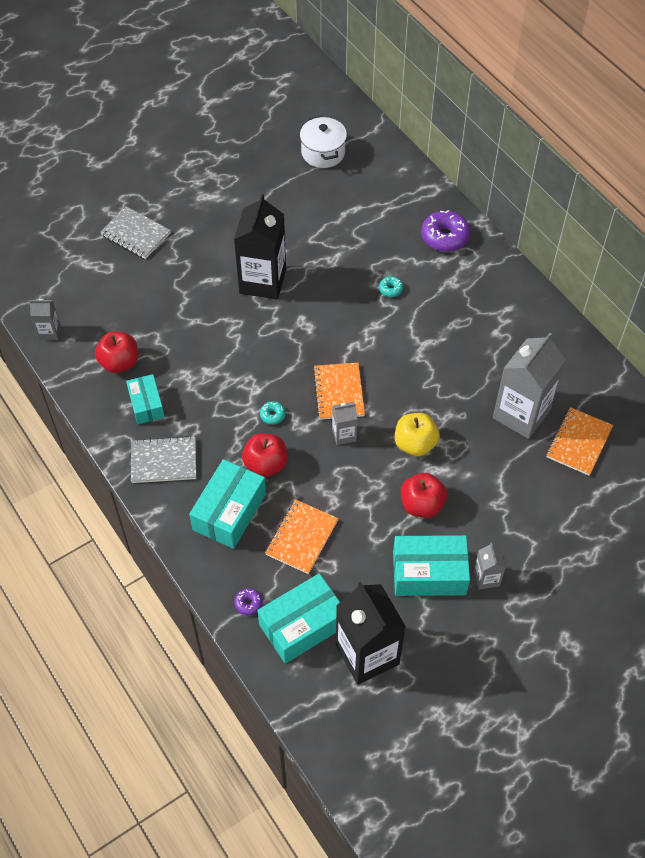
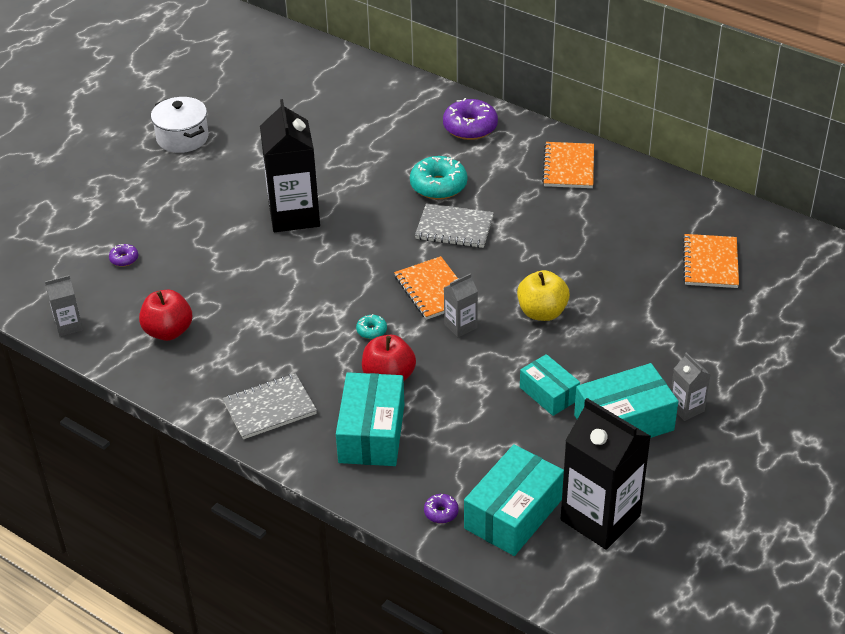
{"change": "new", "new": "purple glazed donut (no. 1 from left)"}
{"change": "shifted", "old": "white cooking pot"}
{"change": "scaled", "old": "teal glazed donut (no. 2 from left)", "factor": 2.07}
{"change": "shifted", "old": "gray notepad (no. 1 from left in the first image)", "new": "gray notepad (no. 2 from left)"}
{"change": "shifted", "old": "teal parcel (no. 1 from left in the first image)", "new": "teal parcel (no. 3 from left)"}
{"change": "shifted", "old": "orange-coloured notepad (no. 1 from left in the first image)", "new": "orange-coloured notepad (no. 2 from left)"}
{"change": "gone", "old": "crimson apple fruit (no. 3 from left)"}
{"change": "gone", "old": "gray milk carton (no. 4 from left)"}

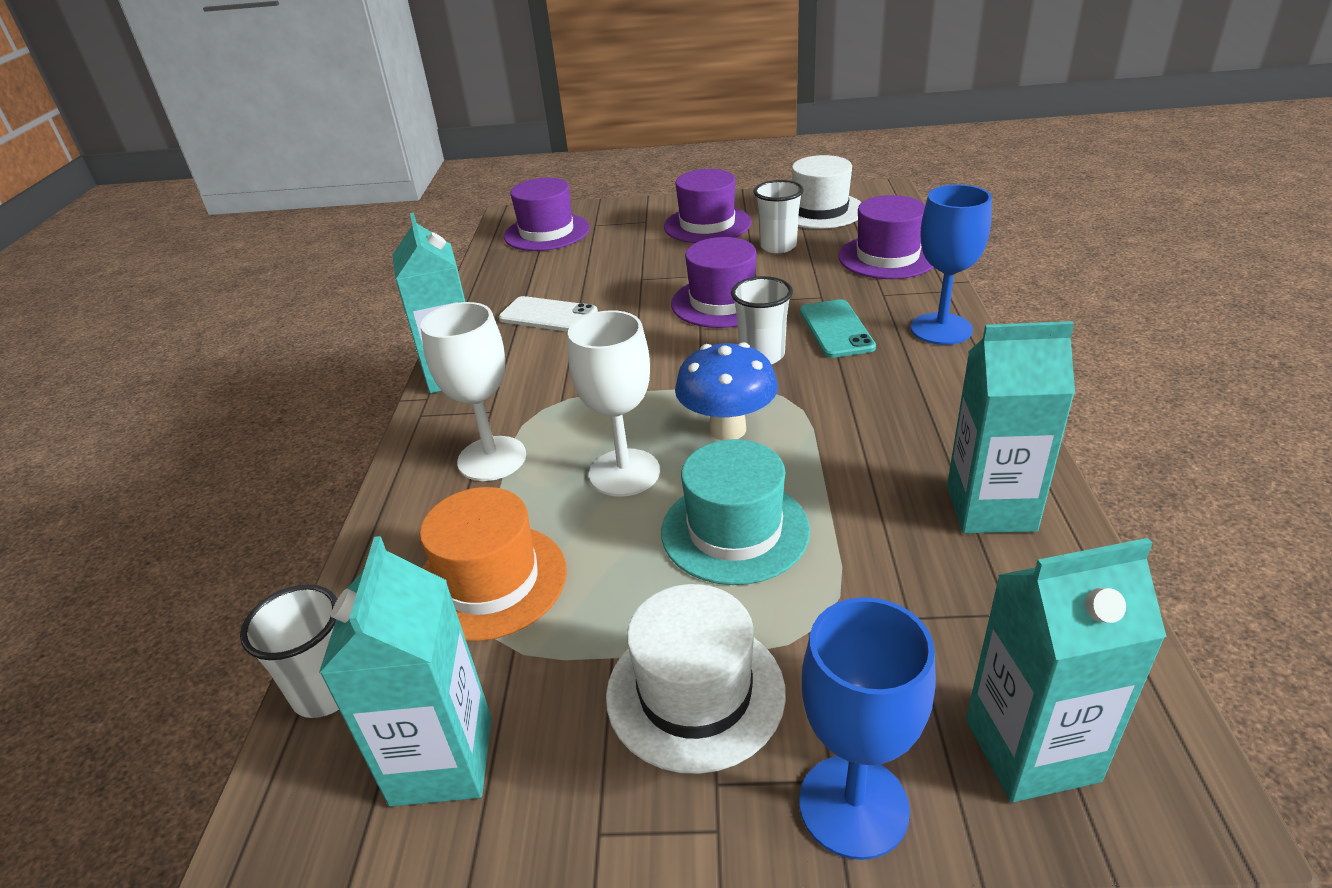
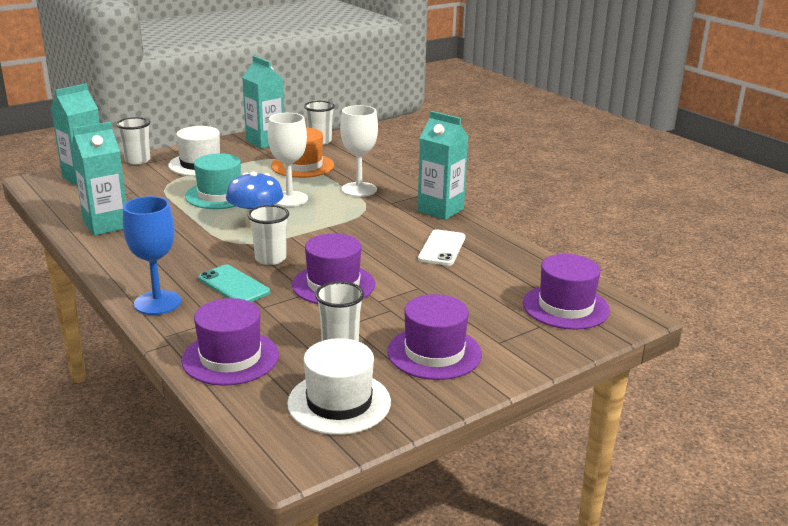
{"change": "swapped", "old": "cobalt goblet (no. 1 from left)", "new": "white tumbler (no. 1 from left)"}
{"change": "rotated", "old": "white phone", "degrees": -60}

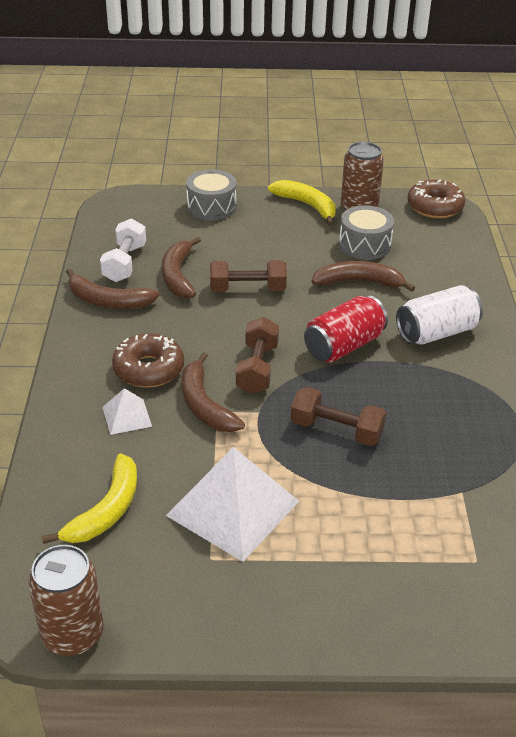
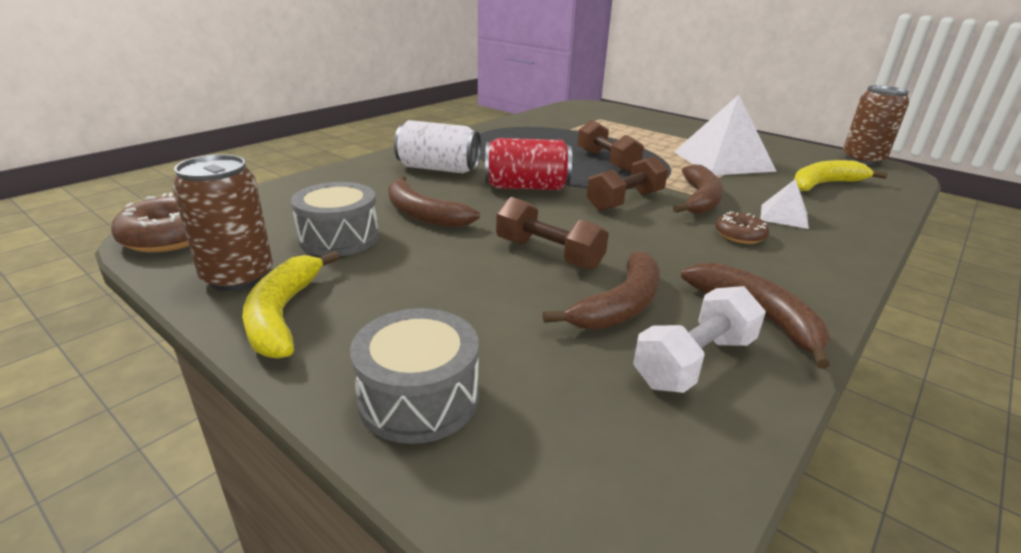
{"change": "scaled", "old": "russet glazed donut (no. 1 from left in the first image)", "factor": 0.59}

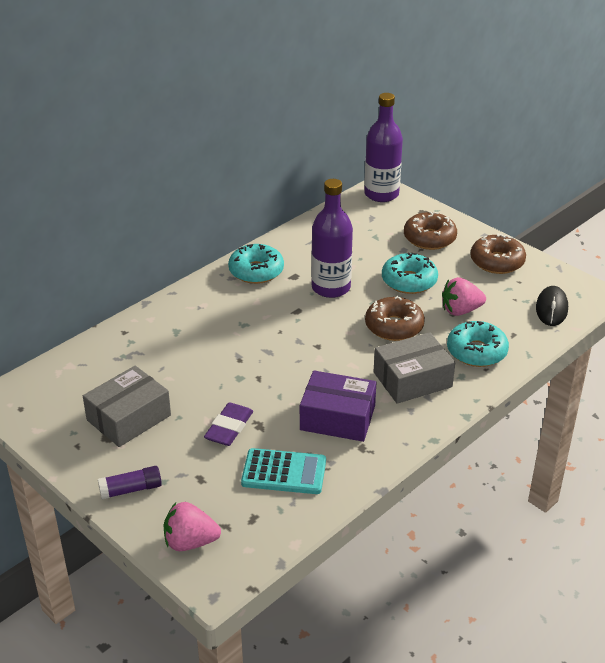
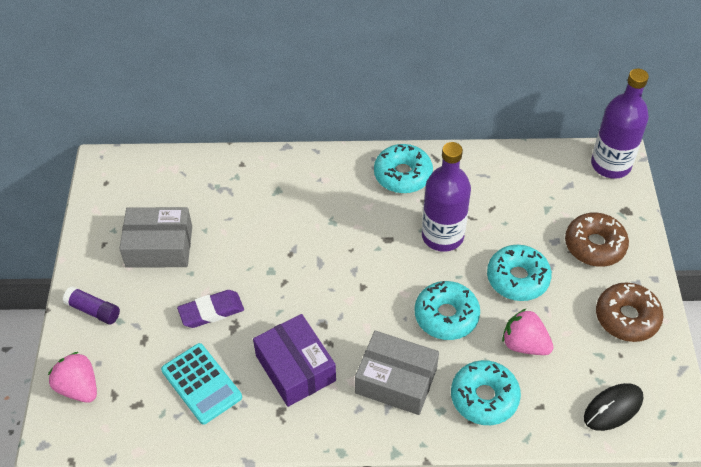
{"change": "repainted", "old": "russet glazed donut (no. 1 from left)", "new": "teal glazed donut (no. 2 from left)"}

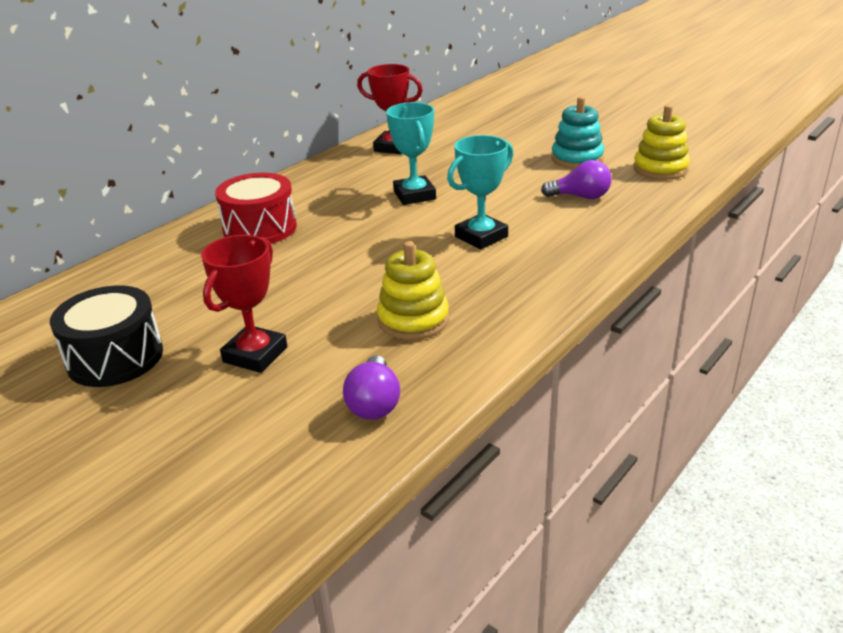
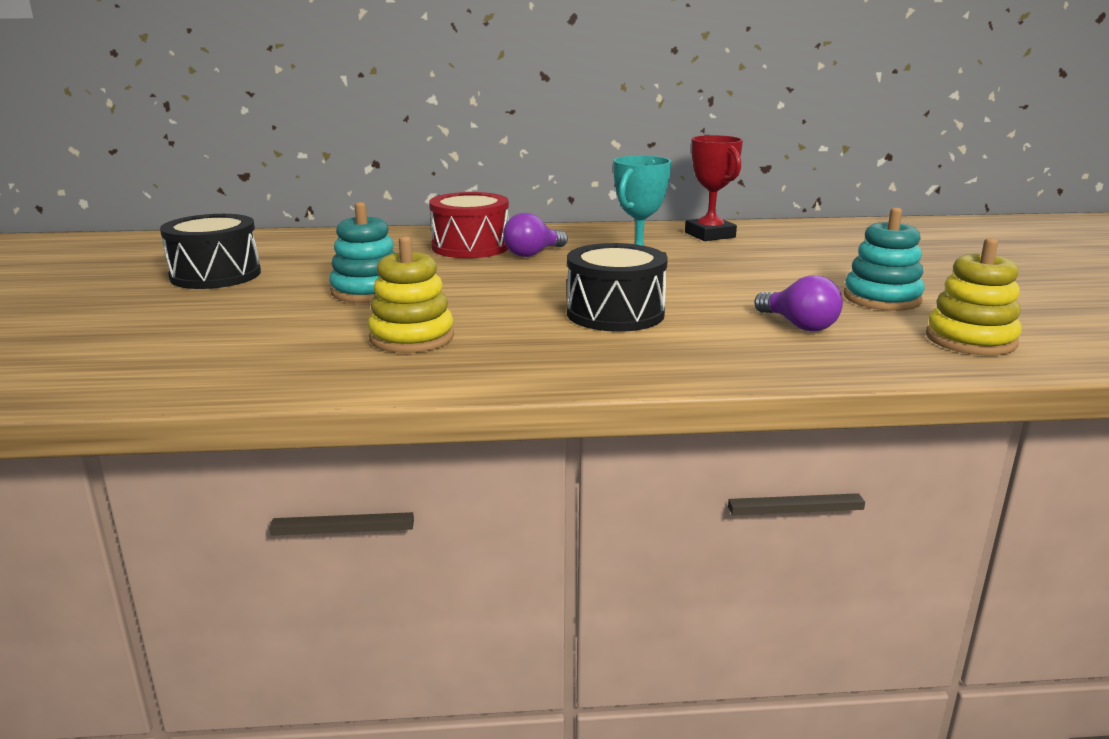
{"change": "new", "new": "teal stacking toy (no. 1 from left)"}
{"change": "shifted", "old": "purple lightbulb (no. 1 from left)"}
{"change": "swapped", "old": "teal award cup (no. 2 from left)", "new": "ebony snare drum (no. 2 from left)"}
{"change": "gone", "old": "crimson award cup (no. 1 from left)"}

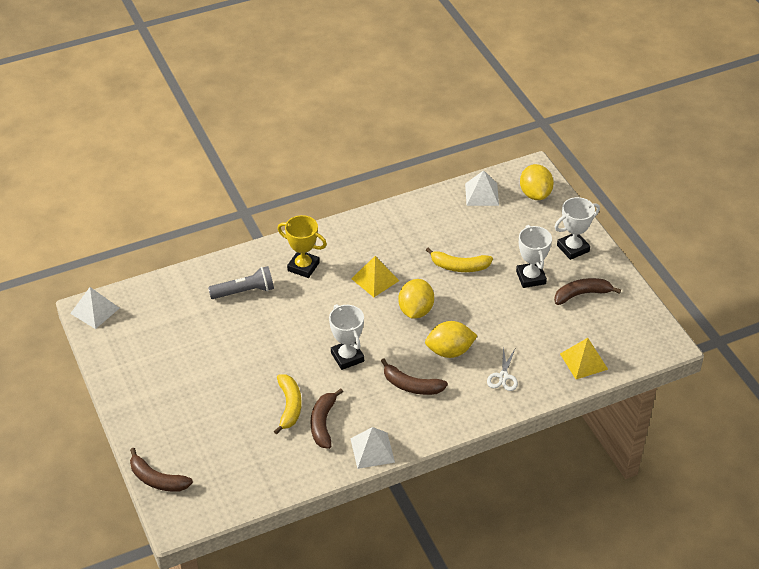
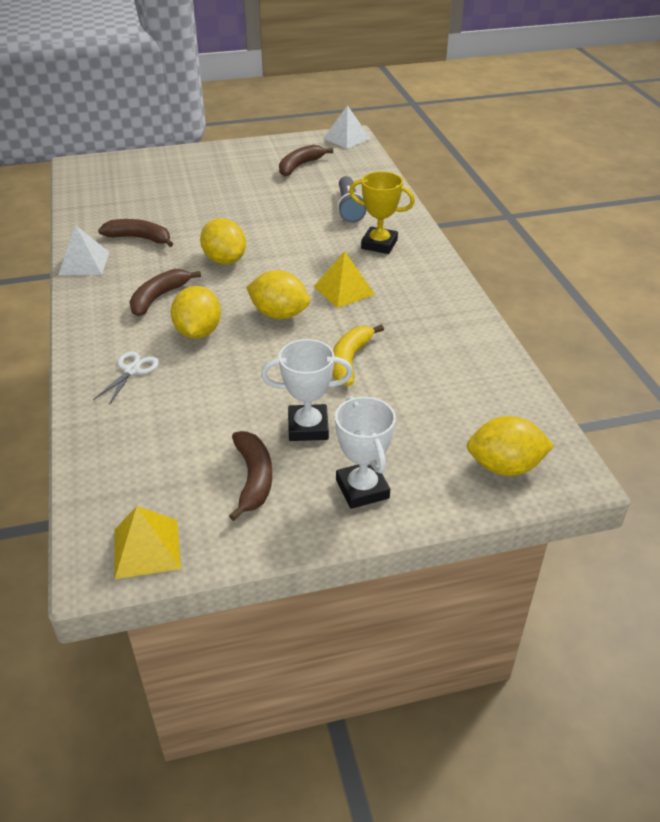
{"change": "rotated", "old": "white scissors", "degrees": 90}
{"change": "shifted", "old": "bright yellow pyramid shape (no. 2 from left in the first image)", "new": "bright yellow pyramid shape (no. 1 from left)"}
{"change": "swapped", "old": "white award cup (no. 1 from left)", "new": "bright yellow toy lemon (no. 2 from left)"}
{"change": "shifted", "old": "russet banana (no. 1 from left in the first image)", "new": "russet banana (no. 4 from left)"}
{"change": "rotated", "old": "bright yellow award cup", "degrees": 75}
{"change": "gone", "old": "bright yellow banana (no. 1 from left)"}
{"change": "gone", "old": "white pyramid shape (no. 3 from left)"}

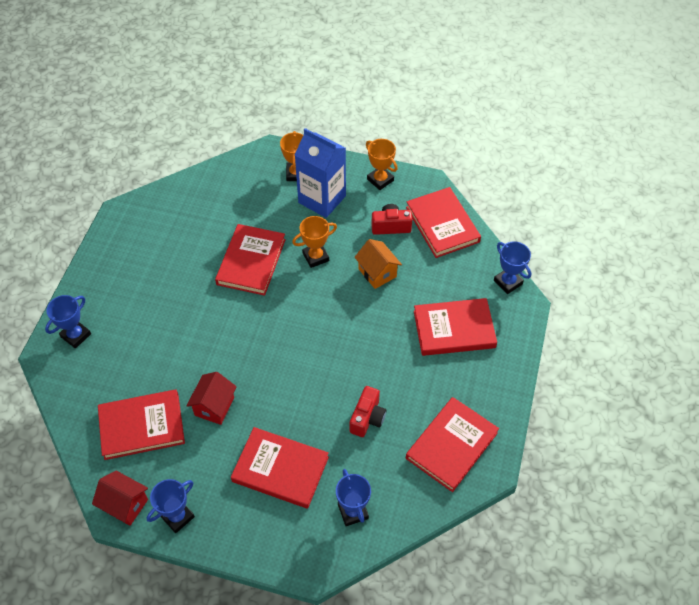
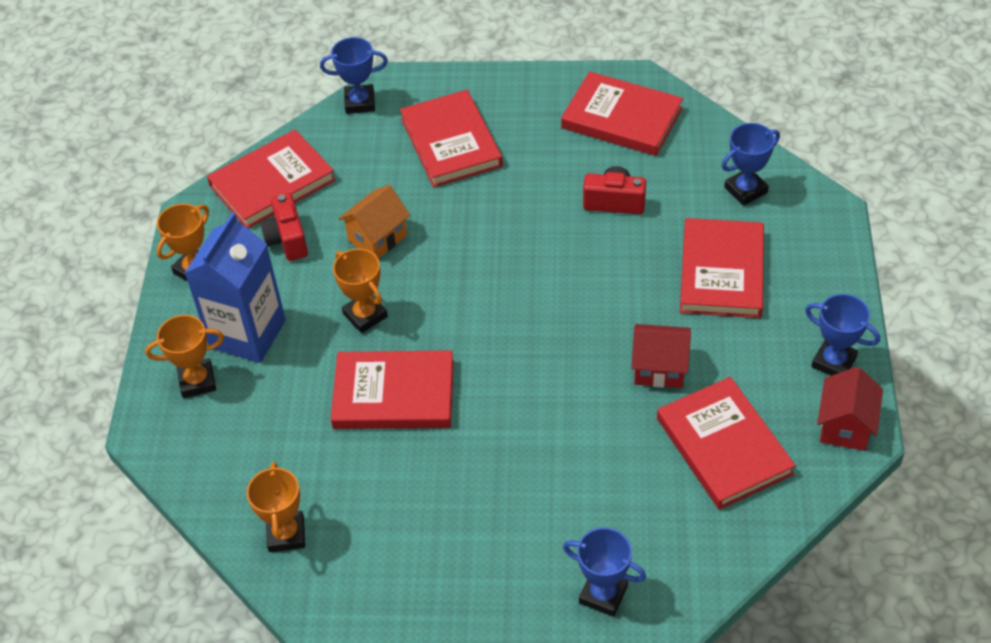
{"change": "new", "new": "orange-coloured award cup (no. 3 from left)"}
{"change": "rotated", "old": "cobalt award cup (no. 4 from left in the first image)", "degrees": 45}

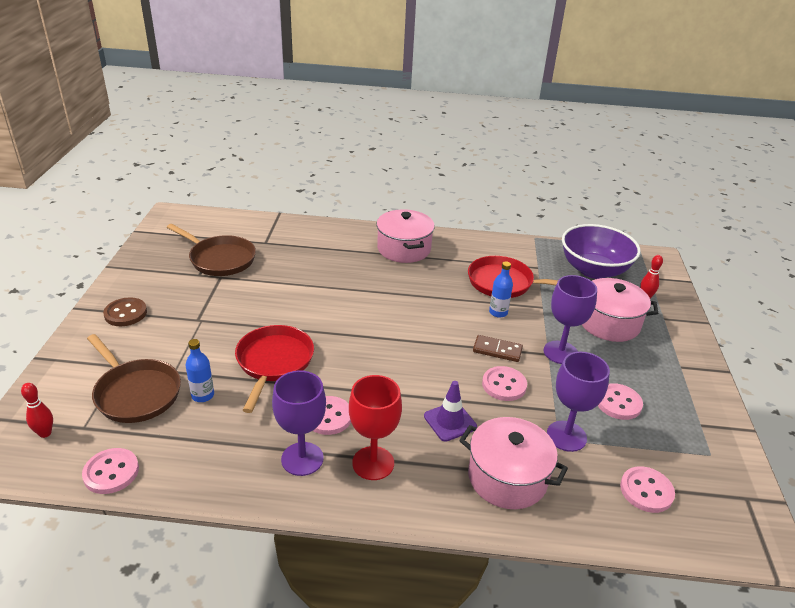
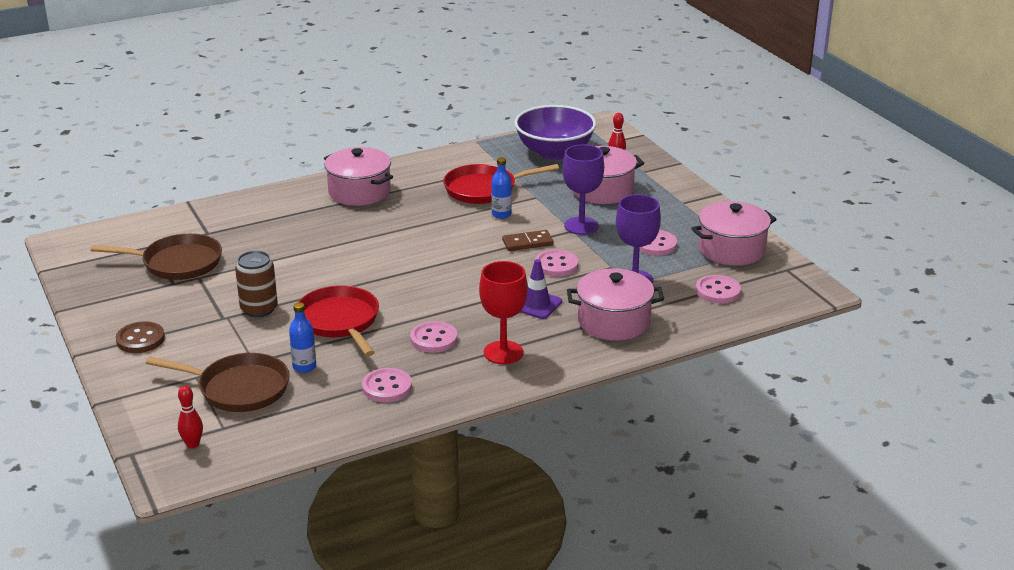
{"change": "new", "new": "russet tin"}
{"change": "shifted", "old": "rose-pink button (no. 1 from left)"}
{"change": "new", "new": "rose-pink cooking pot (no. 4 from left)"}
{"change": "gone", "old": "purple goblet (no. 1 from left)"}

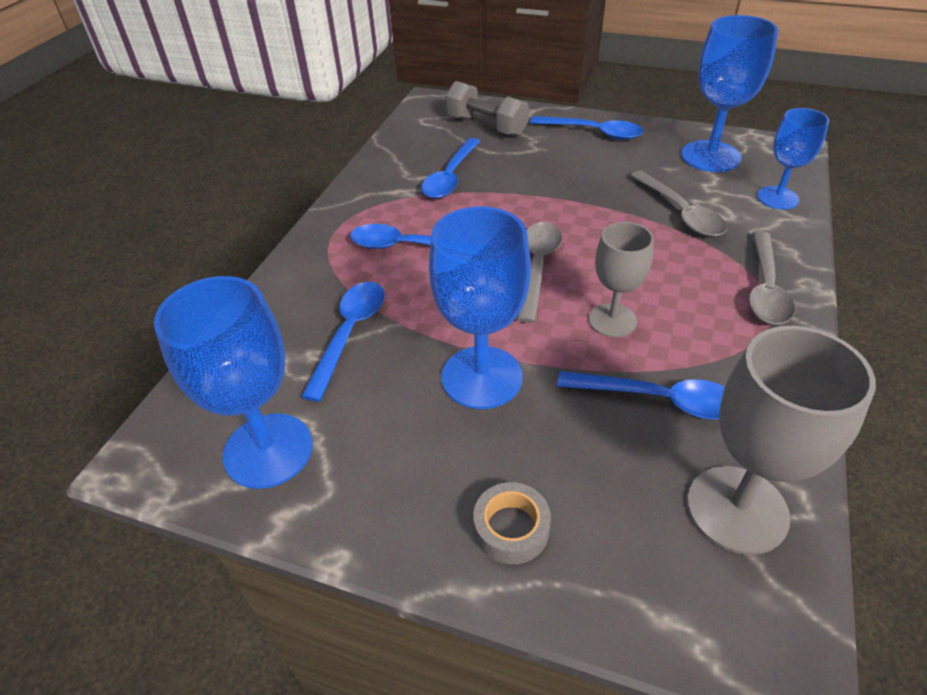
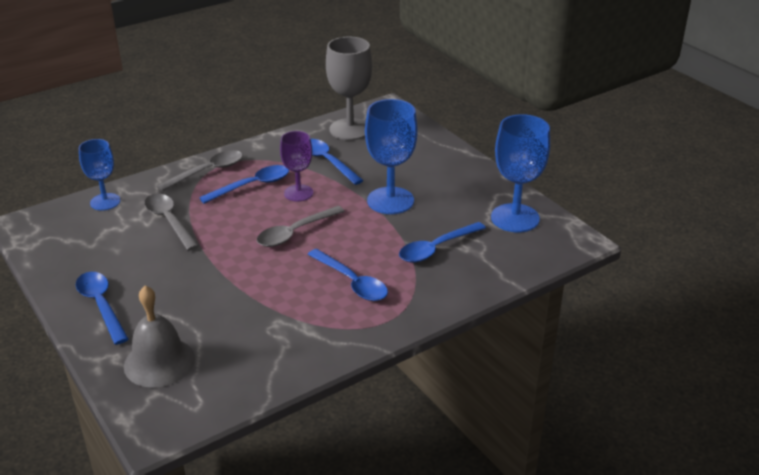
{"change": "swapped", "old": "gray hand weight", "new": "gray bell"}
{"change": "rotated", "old": "gray tablespoon (no. 2 from left in the first image)", "degrees": -45}
{"change": "shifted", "old": "cobalt tablespoon (no. 3 from left in the first image)", "new": "cobalt tablespoon (no. 2 from left)"}
{"change": "repainted", "old": "gray goblet (no. 1 from left)", "new": "purple goblet"}
{"change": "gone", "old": "gray roll of tape"}
{"change": "gone", "old": "cobalt goblet (no. 3 from left)"}

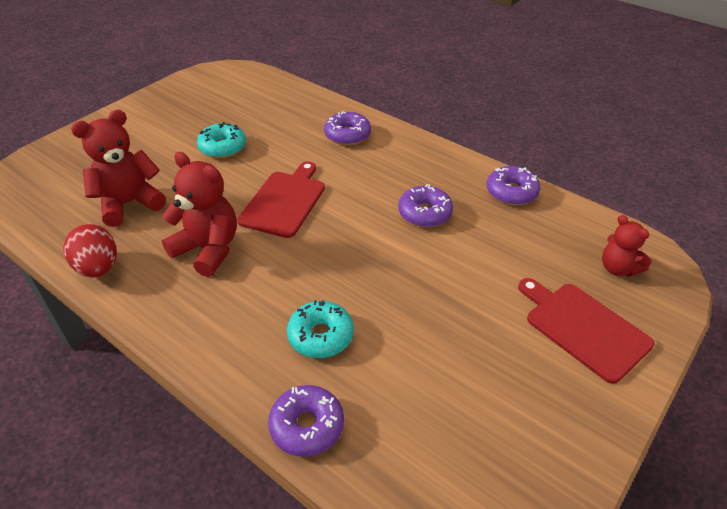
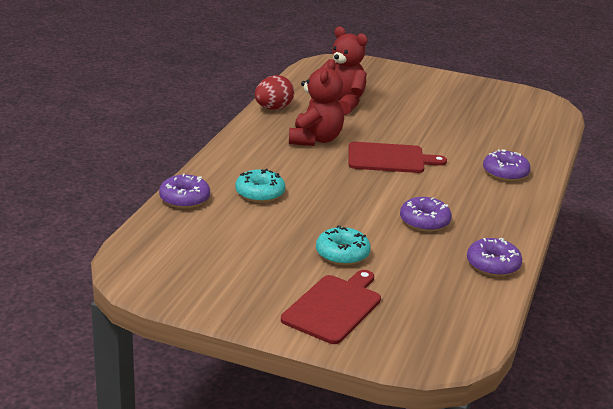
{"change": "shifted", "old": "teal glazed donut (no. 1 from left in the first image)", "new": "teal glazed donut (no. 2 from left)"}
{"change": "gone", "old": "crimson teddy bear (no. 3 from left)"}

